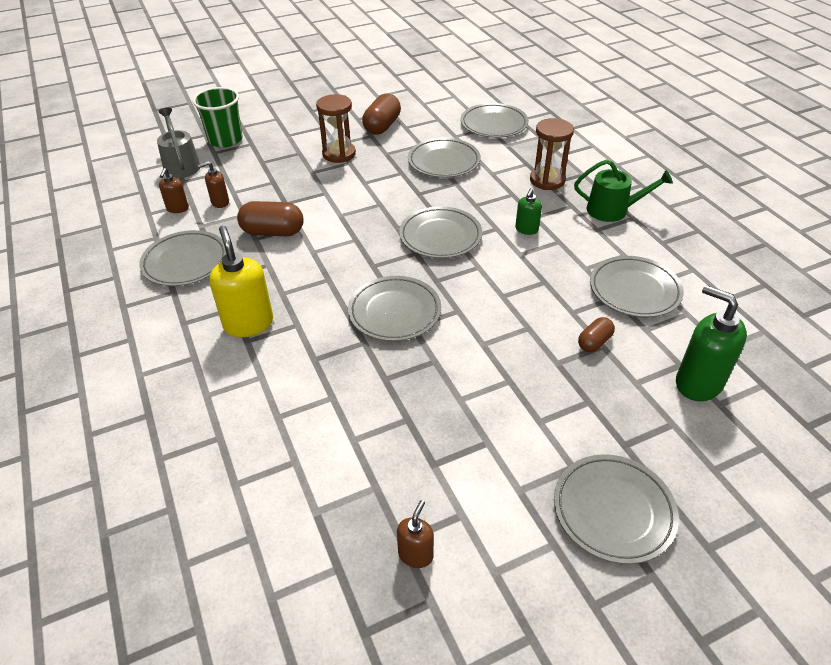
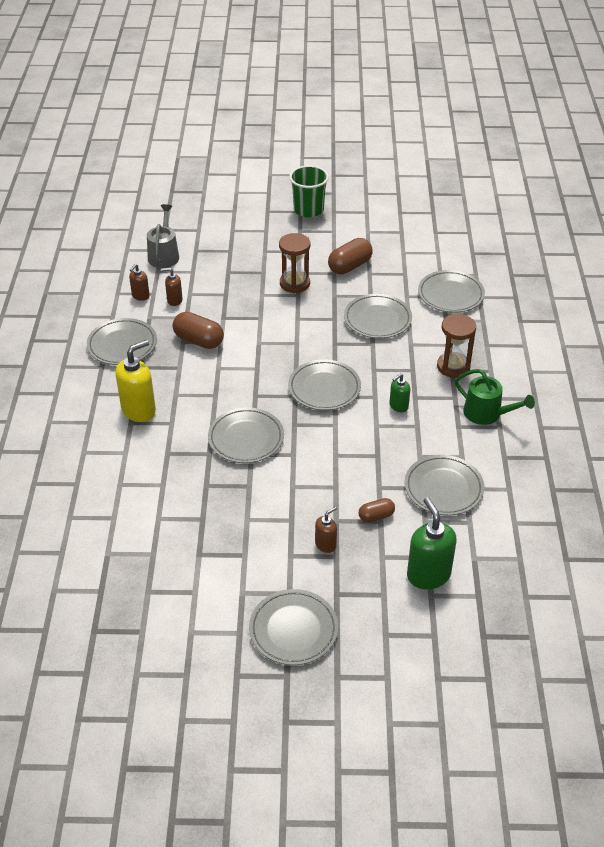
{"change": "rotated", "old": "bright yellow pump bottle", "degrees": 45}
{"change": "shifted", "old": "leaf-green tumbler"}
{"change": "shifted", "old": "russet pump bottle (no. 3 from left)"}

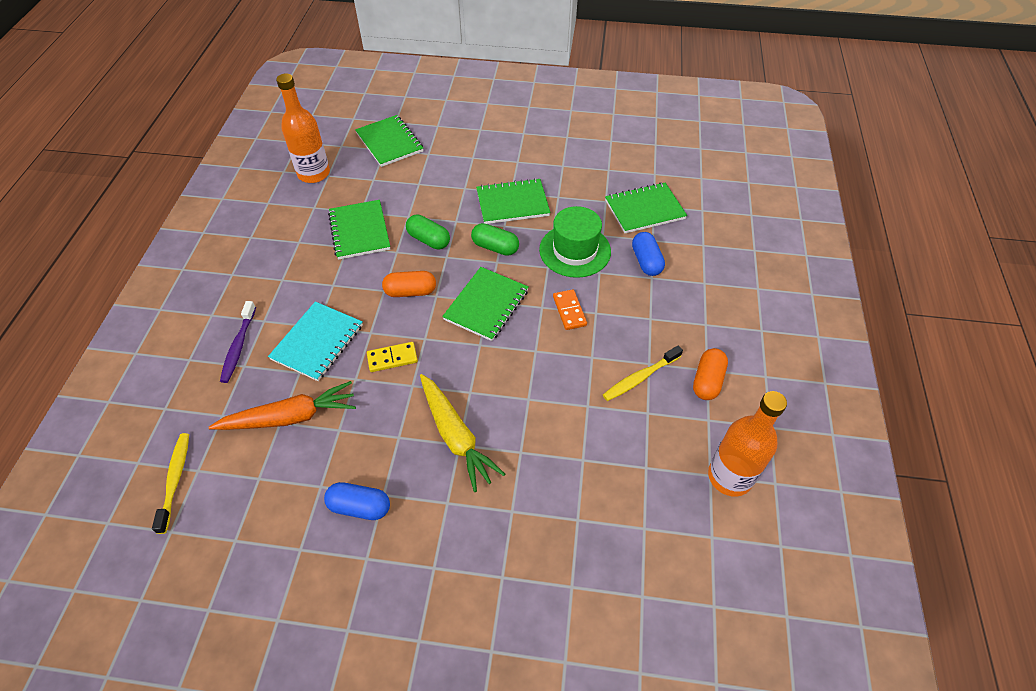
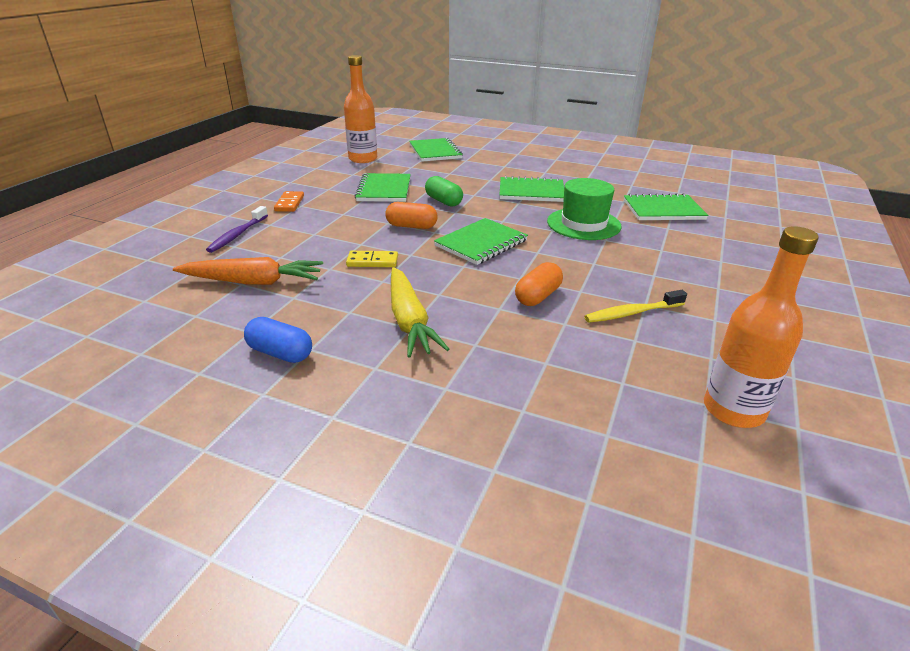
{"change": "shifted", "old": "orange-coloured domino tile"}
{"change": "shifted", "old": "orange-coloured capsule (no. 2 from left)"}
{"change": "gone", "old": "bright yellow toothbrush (no. 1 from left)"}
{"change": "gone", "old": "teal notepad"}
{"change": "gone", "old": "leaf-green capsule (no. 2 from left)"}
{"change": "gone", "old": "cobalt capsule (no. 2 from left)"}

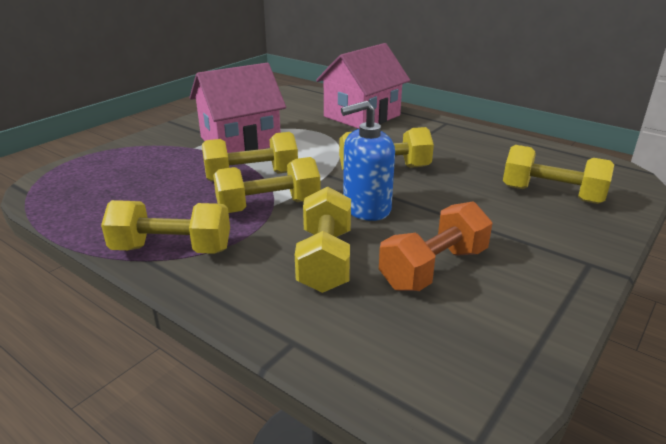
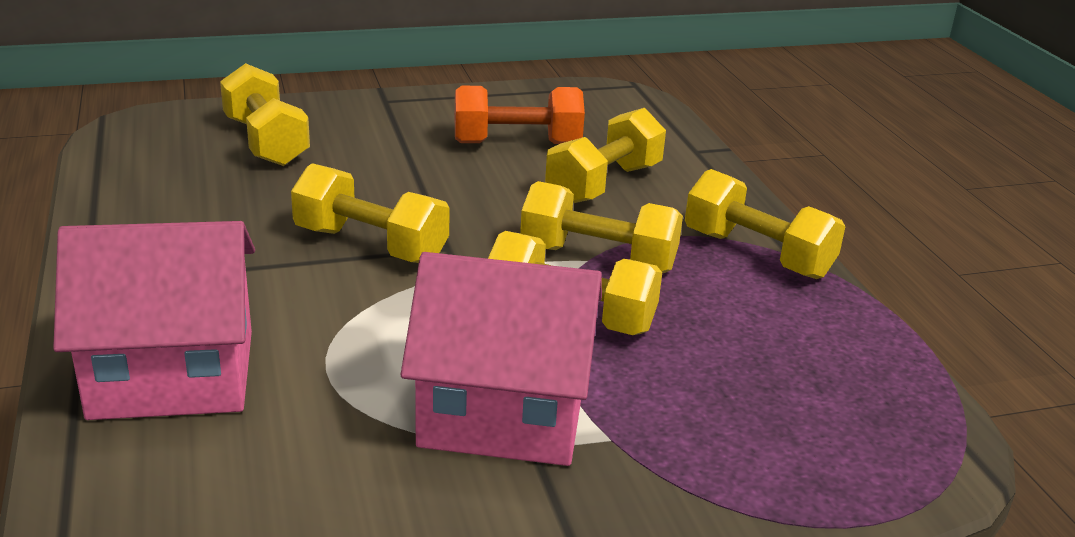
{"change": "gone", "old": "cobalt pump bottle"}

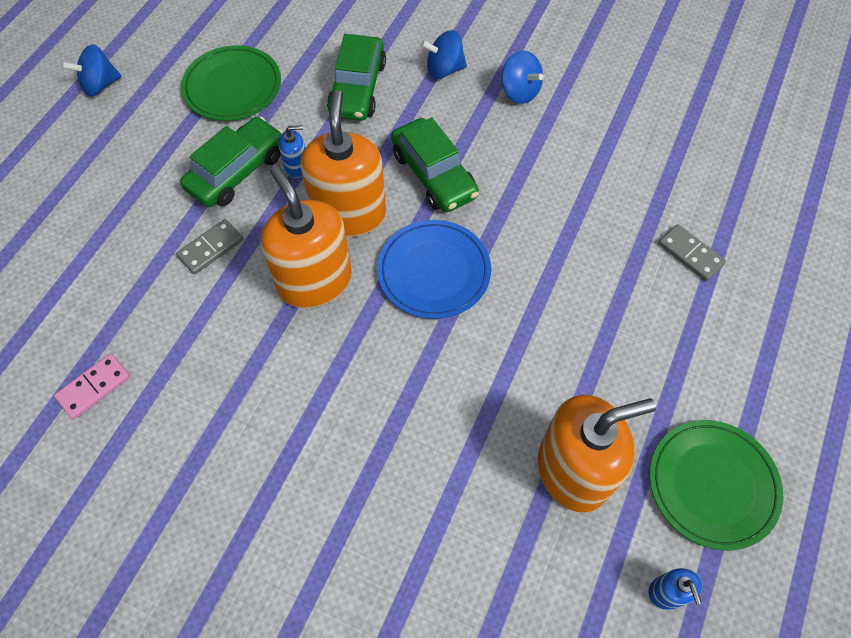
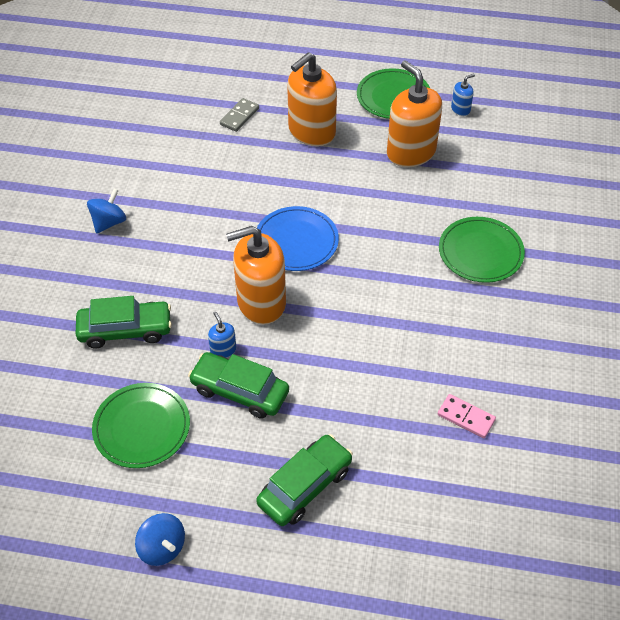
{"change": "shifted", "old": "leaf-green toy car (no. 3 from left)"}
{"change": "shifted", "old": "orange-coloured pump bottle (no. 1 from left in the first image)", "new": "orange-coloured pump bottle (no. 2 from left)"}
{"change": "new", "new": "leaf-green dinner plate (no. 3 from left)"}
{"change": "gone", "old": "gray domino tile (no. 1 from left)"}
{"change": "gone", "old": "cobalt spinning top (no. 2 from left)"}

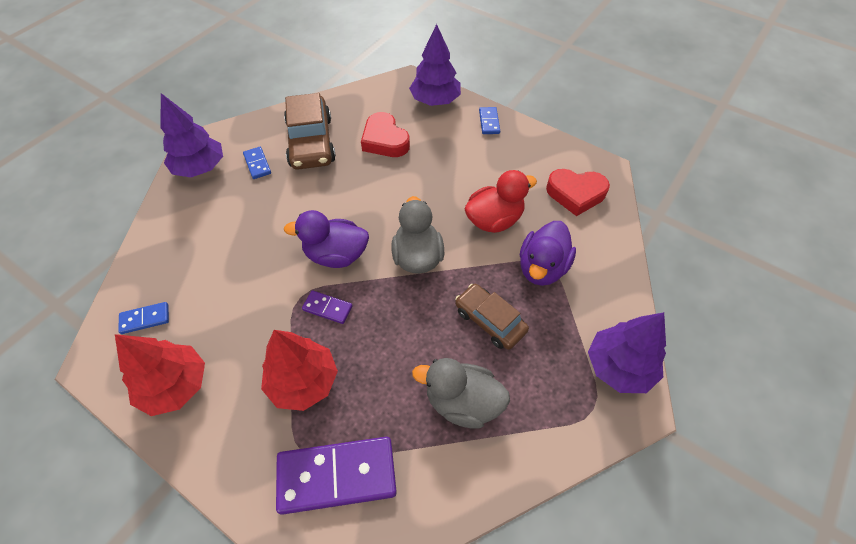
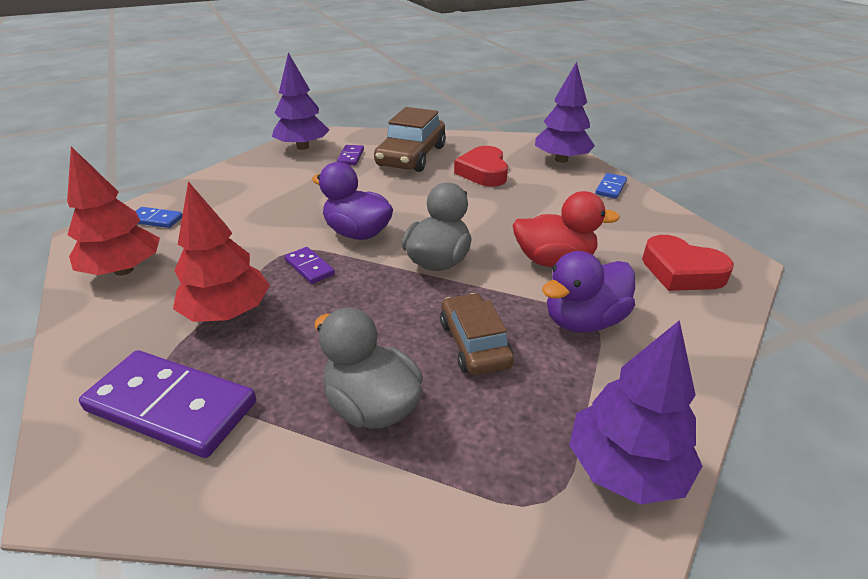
{"change": "repainted", "old": "cobalt domino tile (no. 2 from left)", "new": "purple domino tile (no. 3 from left)"}

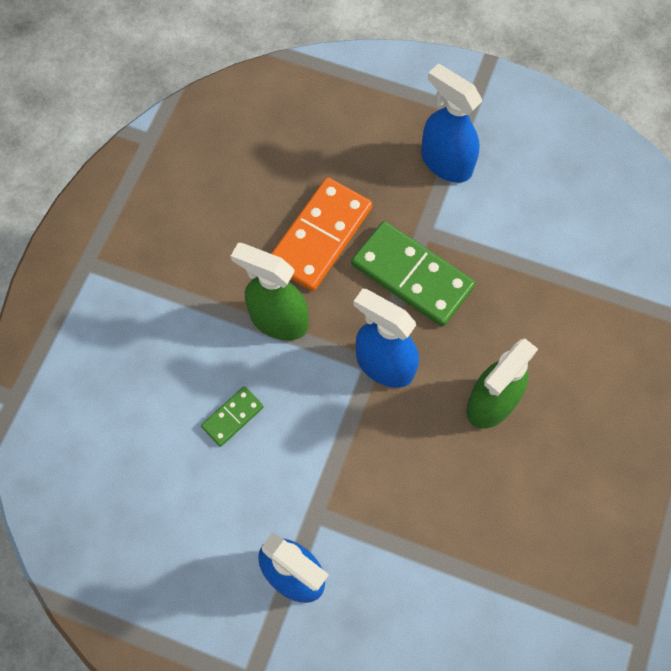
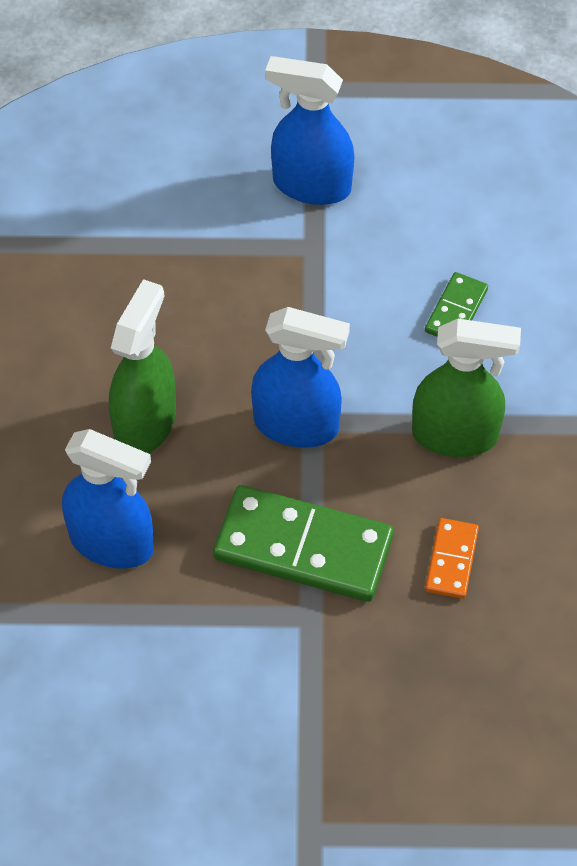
{"change": "shifted", "old": "cobalt spray cleaner (no. 3 from left in the first image)", "new": "cobalt spray cleaner (no. 1 from left)"}
{"change": "scaled", "old": "orange-coloured domino tile", "factor": 0.49}

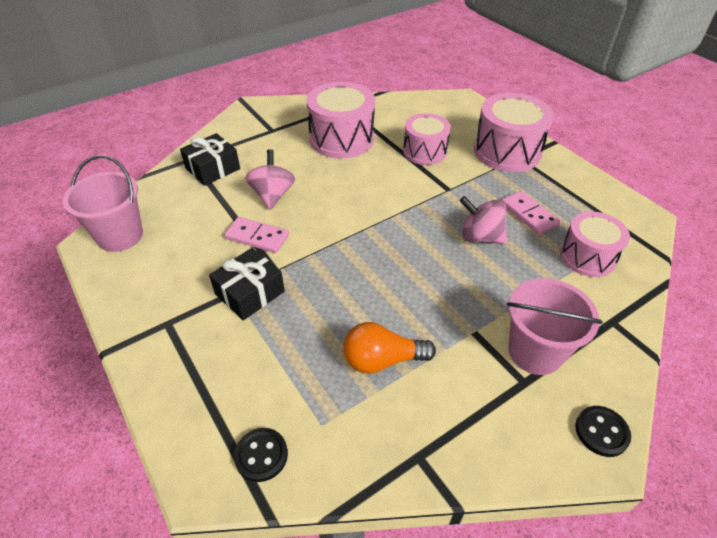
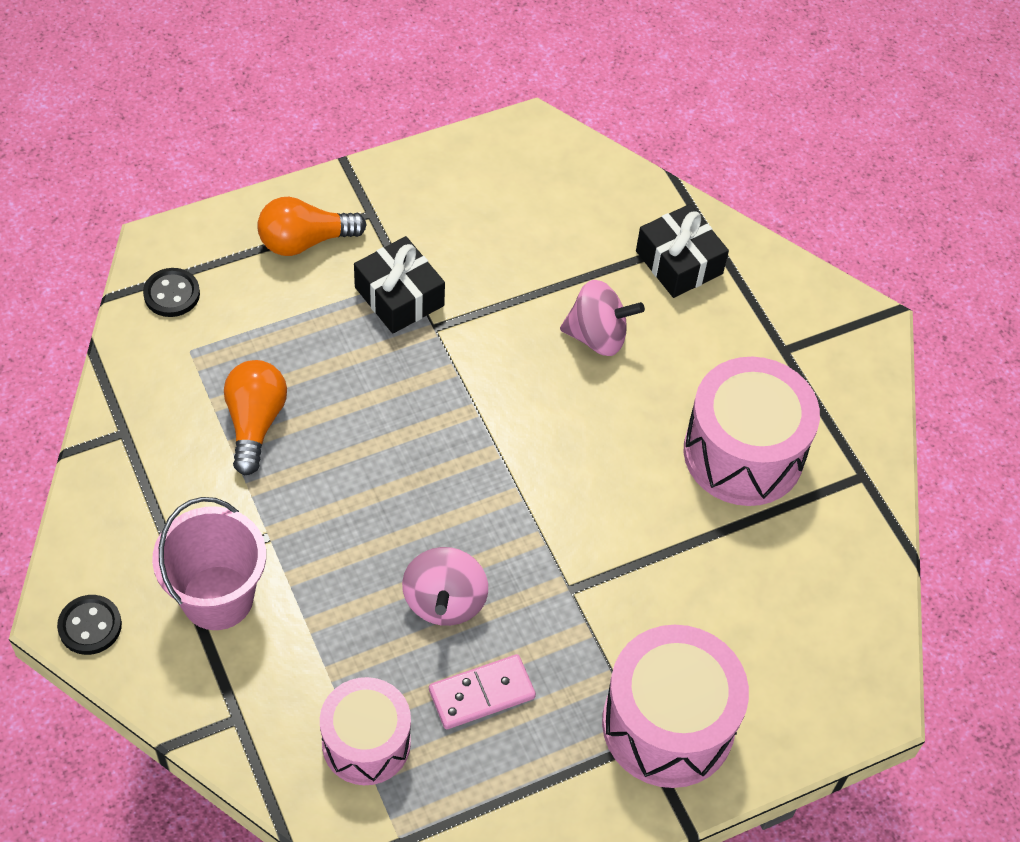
{"change": "new", "new": "orange-coloured lightbulb (no. 2 from left)"}
{"change": "rotated", "old": "rose-pink spinning top (no. 2 from left in the first image)", "degrees": 150}
{"change": "gone", "old": "rose-pink bucket (no. 1 from left)"}
{"change": "gone", "old": "rose-pink domino tile (no. 1 from left)"}
{"change": "gone", "old": "rose-pink snare drum (no. 2 from left)"}

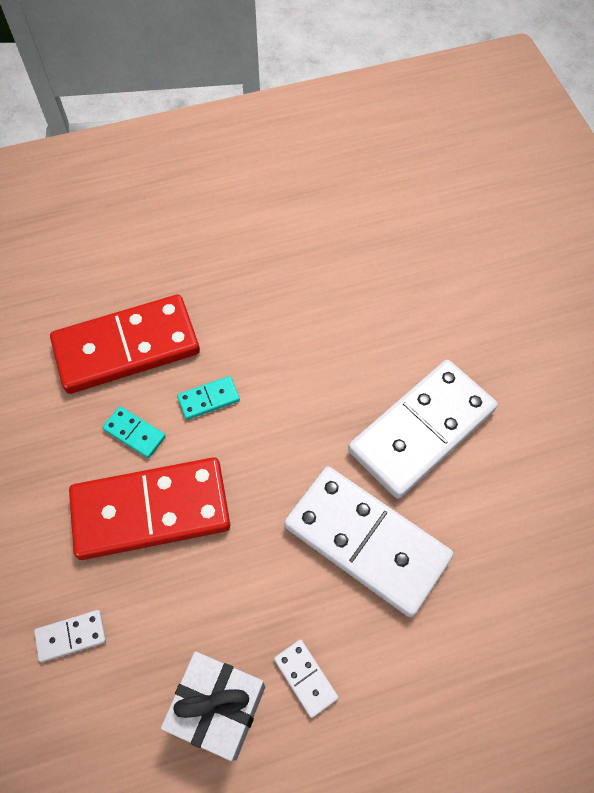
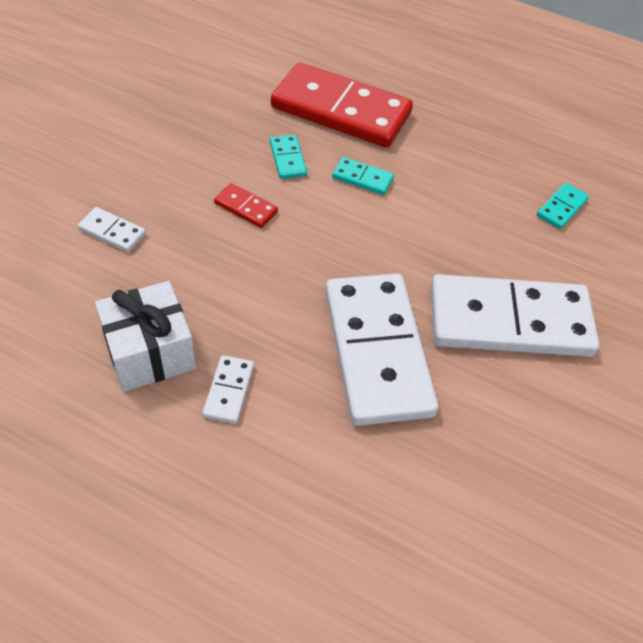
{"change": "scaled", "old": "crimson domino tile (no. 2 from left in the first image)", "factor": 0.41}
{"change": "new", "new": "teal domino tile (no. 3 from left)"}

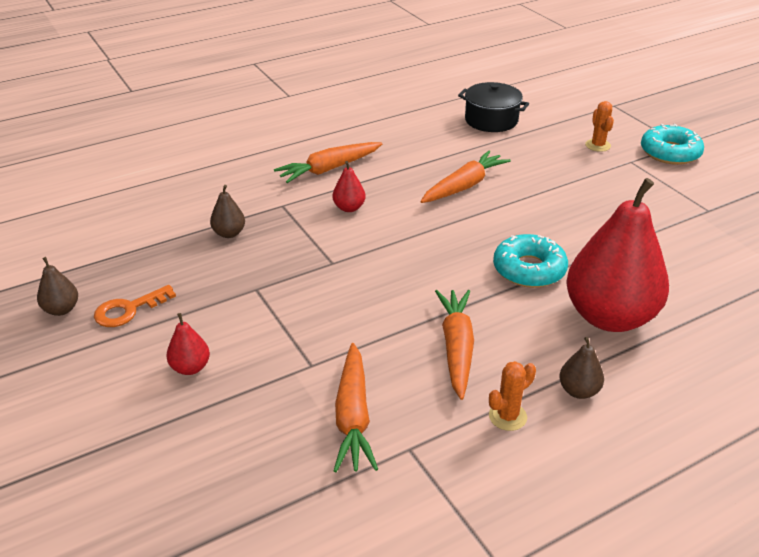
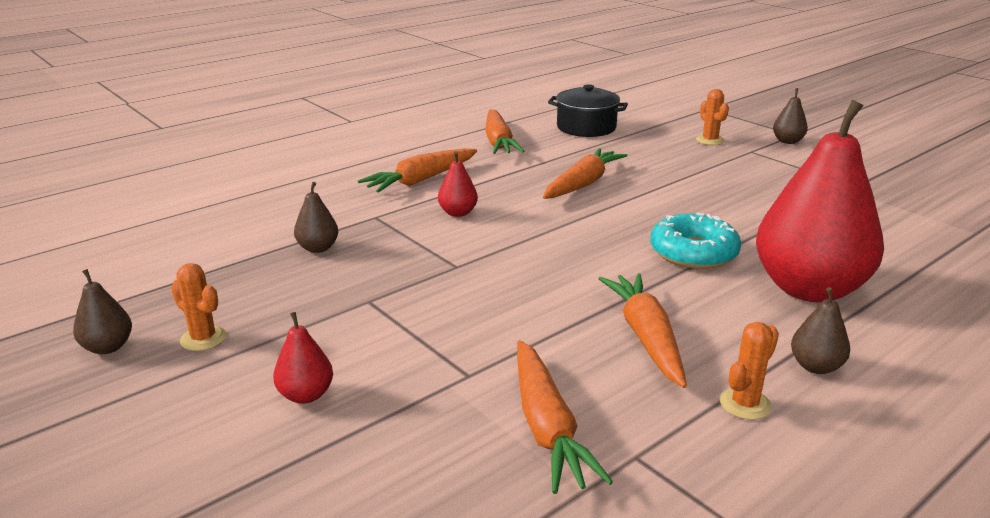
{"change": "swapped", "old": "orange-coloured door key", "new": "orange-coloured prickly plant (no. 1 from left)"}
{"change": "new", "new": "orange-coloured carrot (no. 2 from left)"}
{"change": "swapped", "old": "teal glazed donut (no. 2 from left)", "new": "russet pear fruit (no. 3 from left)"}

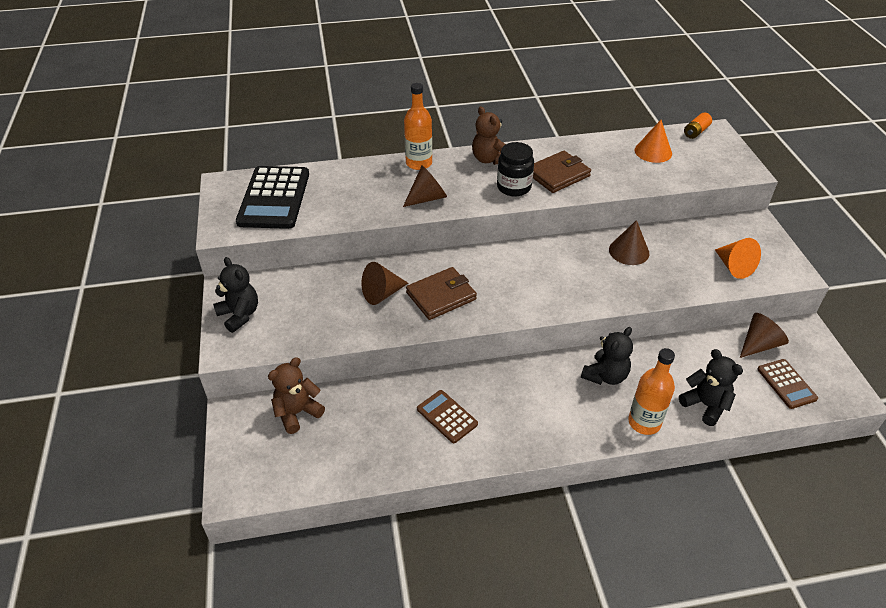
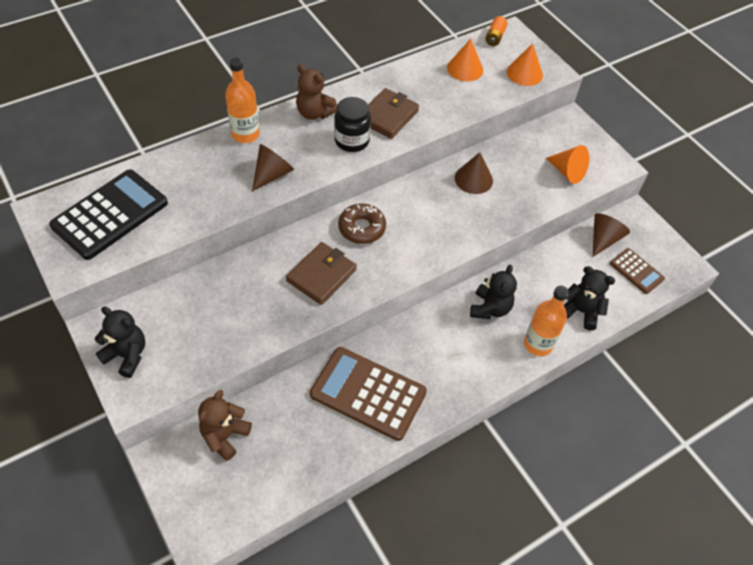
{"change": "rotated", "old": "ebony calculator", "degrees": -120}
{"change": "scaled", "old": "russet calculator (no. 1 from left)", "factor": 1.89}
{"change": "new", "new": "russet glazed donut"}
{"change": "new", "new": "orange-coloured cone shape (no. 2 from left)"}
{"change": "gone", "old": "russet cone shape (no. 1 from left)"}

